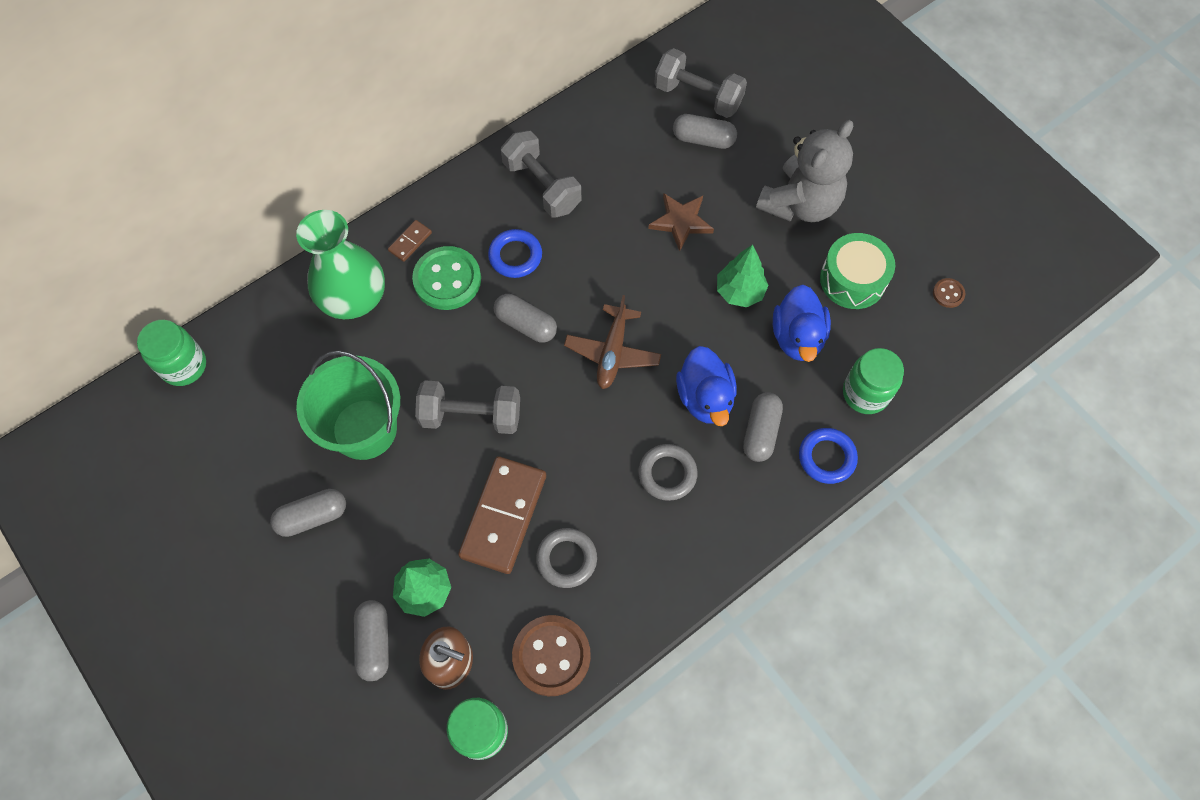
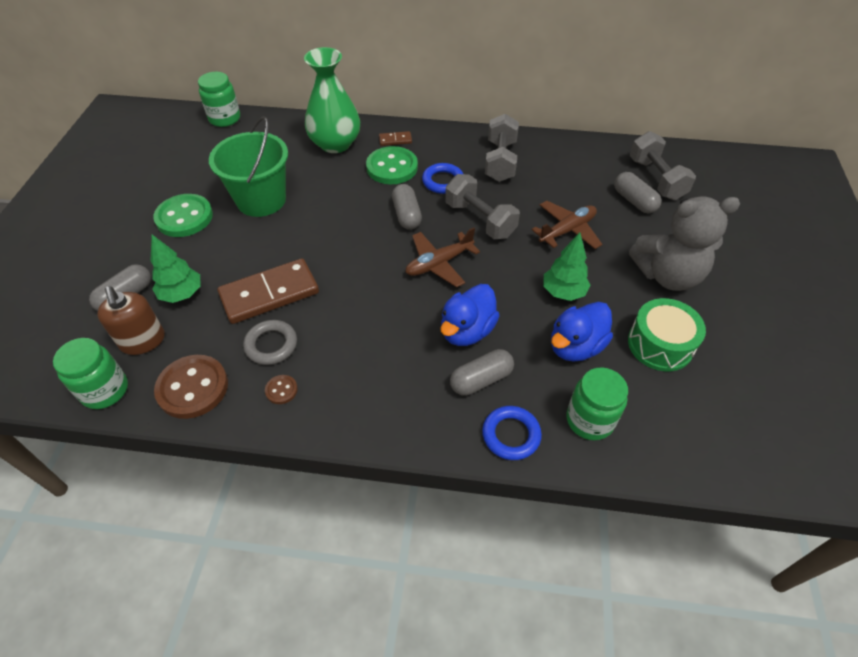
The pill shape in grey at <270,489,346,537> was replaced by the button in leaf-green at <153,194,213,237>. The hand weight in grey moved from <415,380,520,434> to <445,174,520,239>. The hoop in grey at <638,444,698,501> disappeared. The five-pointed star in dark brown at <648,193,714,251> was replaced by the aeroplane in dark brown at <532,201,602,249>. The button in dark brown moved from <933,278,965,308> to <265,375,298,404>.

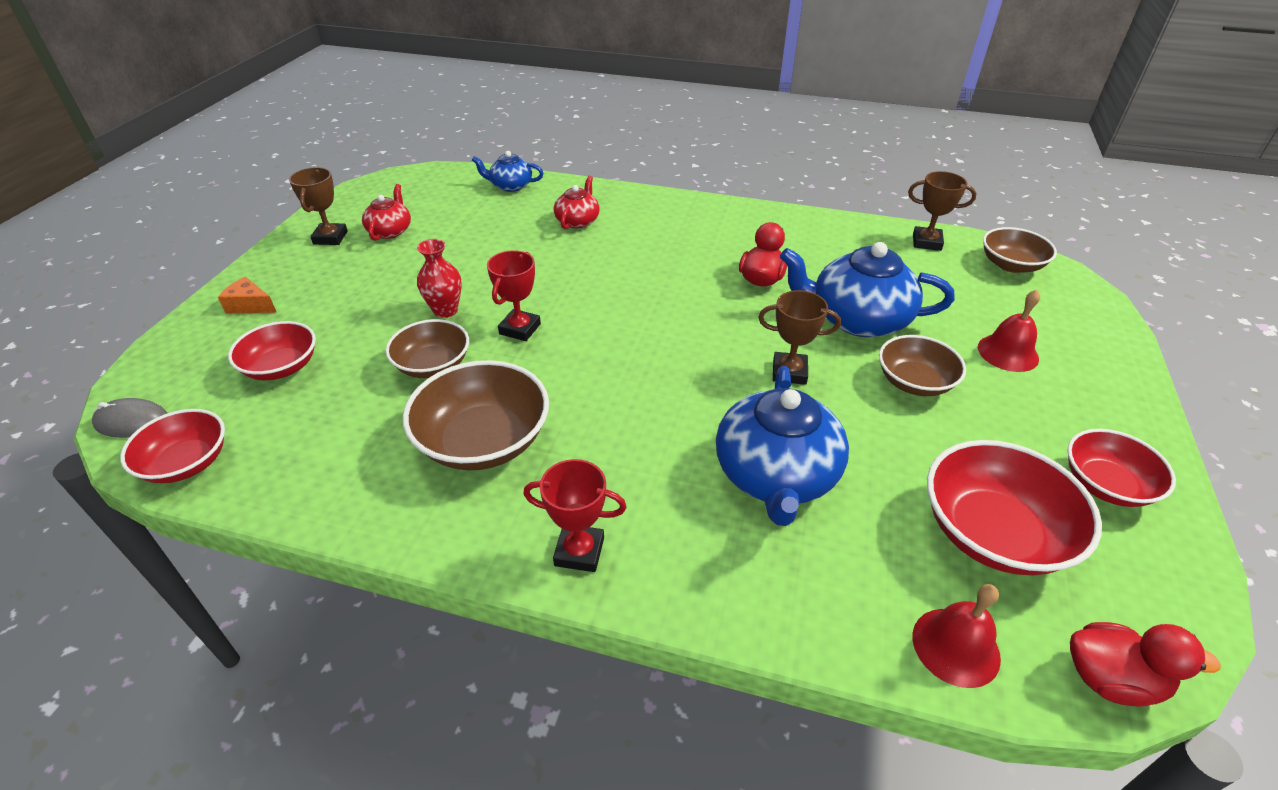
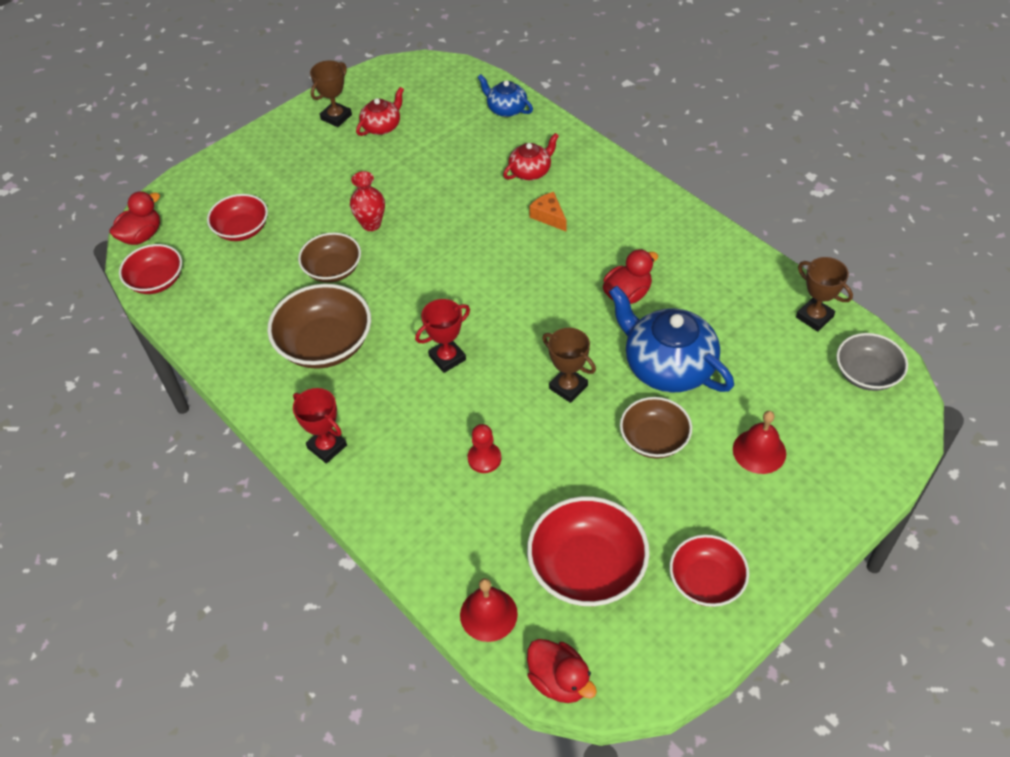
The PC mouse in grey at <92,398,167,438> was replaced by the rubber duck in scarlet at <109,191,160,245>. The cheese wedge in orange moved from <218,277,277,313> to <529,192,566,231>. The award cup in scarlet moved from <487,250,541,341> to <415,299,470,373>. The teapot in royal blue at <716,366,849,526> was replaced by the pawn in scarlet at <468,424,501,473>. The bowl in dark brown at <983,227,1057,273> became the bowl in grey at <836,333,908,391>.

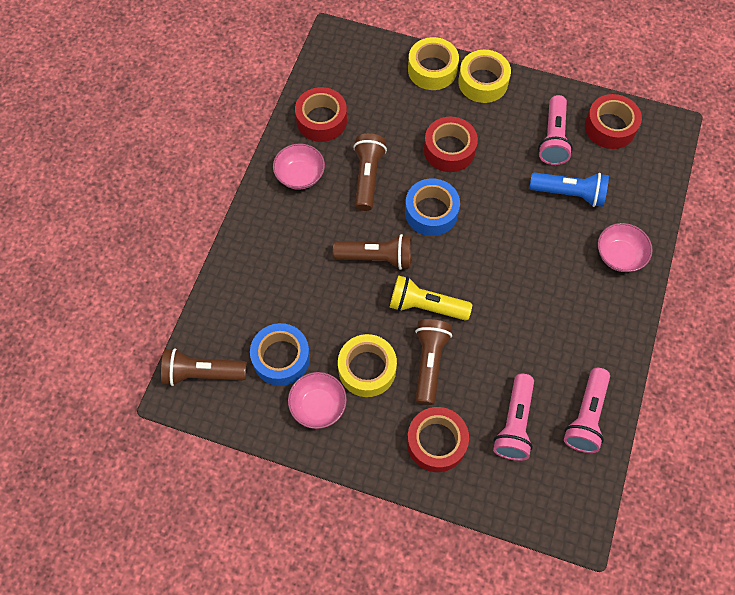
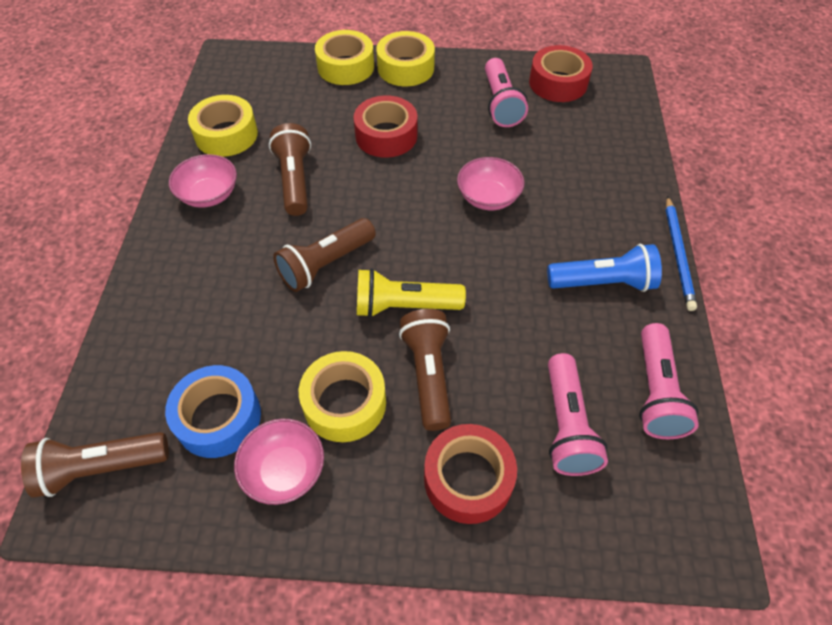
The roll of tape in scarlet at <295,87,347,142> became the roll of tape in golden at <188,95,258,157>. The pocket torch in dark brown at <333,234,412,270> turned 150 degrees clockwise. The roll of tape in royal blue at <405,178,460,236> disappeared. The pocket torch in royal blue moved from <529,172,609,207> to <547,244,662,292>. The bowl in rosy moved from <598,223,653,272> to <457,157,524,210>. The lead pencil in royal blue at <666,196,697,311> appeared.

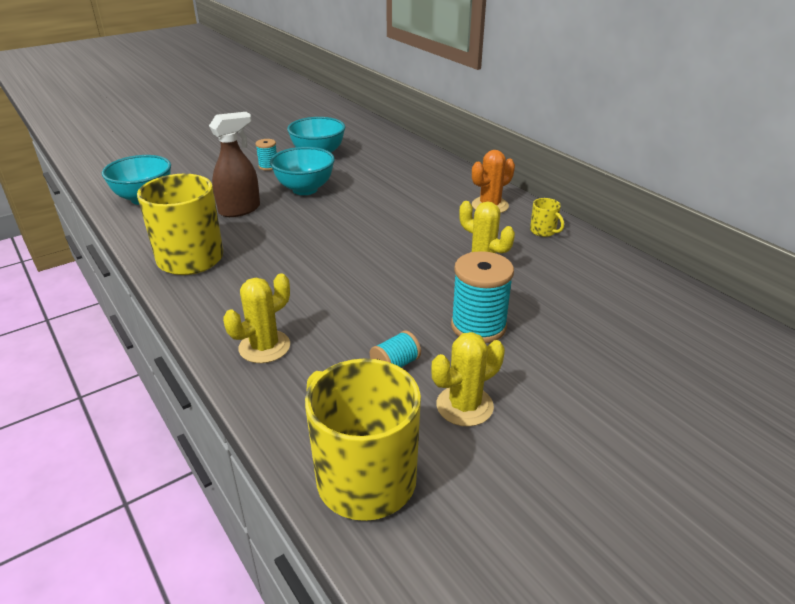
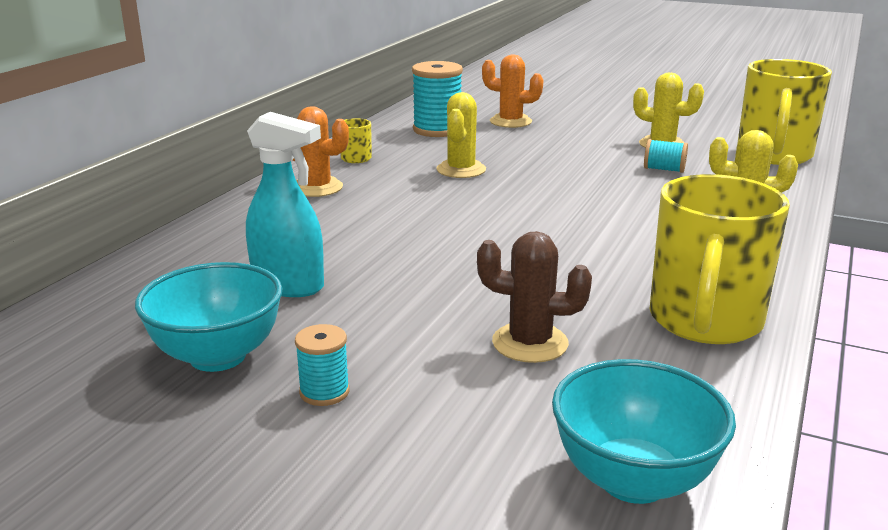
The spray cleaner in dark brown at <209,112,260,217> was replaced by the saguaro cactus in dark brown at <477,231,592,363>. The bowl in aqua at <270,147,335,195> disappeared. The bobbin in aqua moved from <451,251,514,343> to <412,61,463,137>. The spray cleaner in aqua at <246,112,324,297> appeared. The saguaro cactus in orange at <482,55,543,128> appeared.

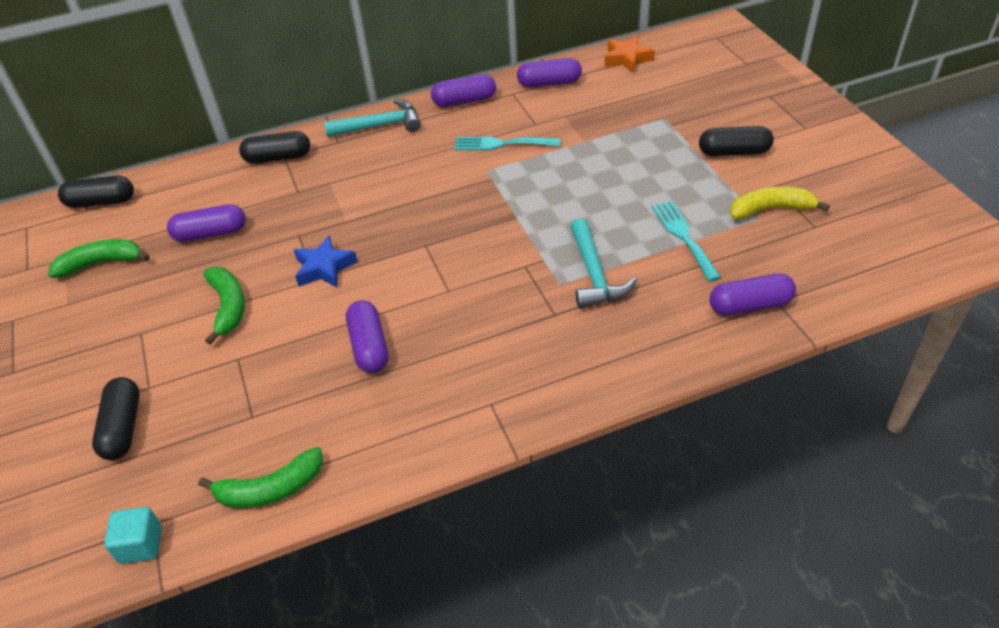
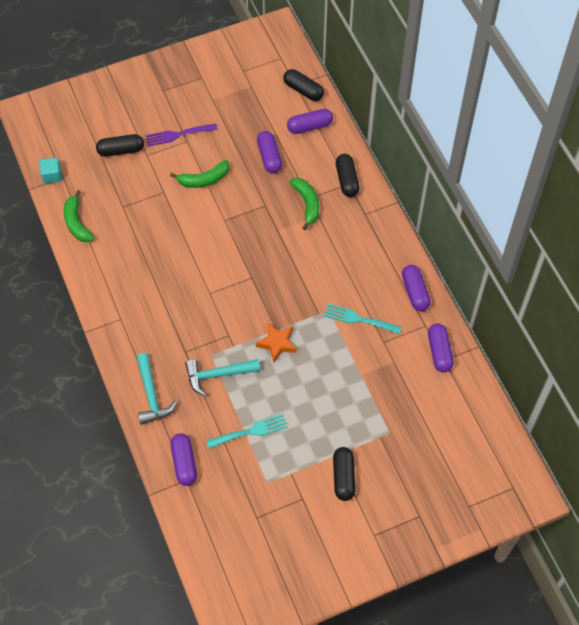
The toy banana in leaf-green moved from <48,239,150,278> to <290,178,319,230>. The pill shape in ebony at <58,175,134,208> turned 45 degrees counterclockwise. The five-pointed star in royal blue at <294,235,358,288> disappeared. The hammer in aqua moved from <324,99,421,137> to <136,353,177,425>. The pill shape in violet moved from <346,300,388,373> to <287,109,333,134>. The table fork in aqua at <455,137,560,150> turned 75 degrees counterclockwise. The five-pointed star in orange moved from <605,36,655,73> to <256,323,297,362>. The toy banana in golden at <730,187,830,220> disappeared. The table fork in violet at <146,123,217,146> appeared.

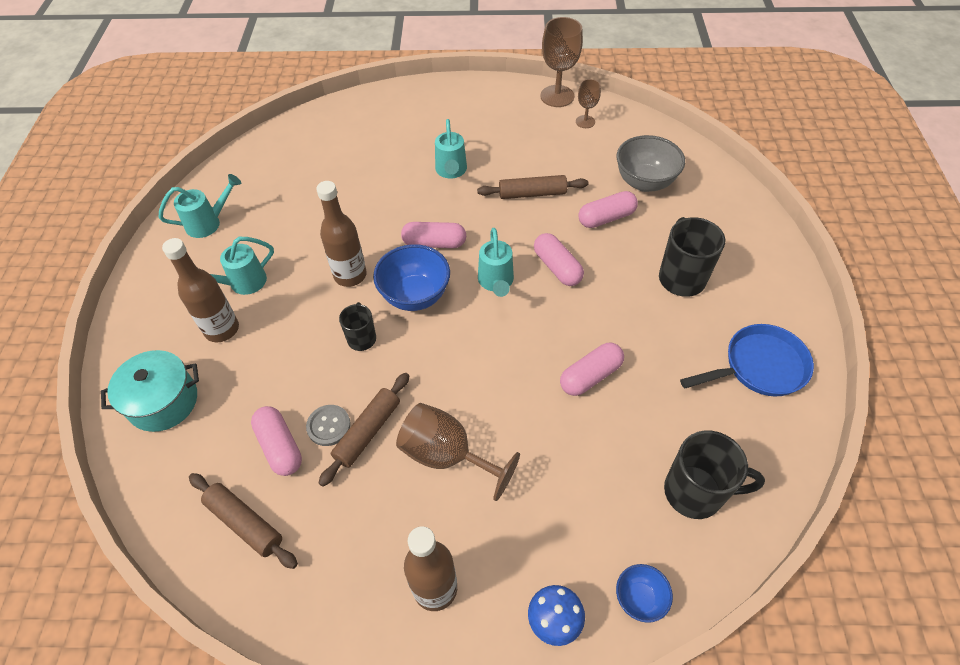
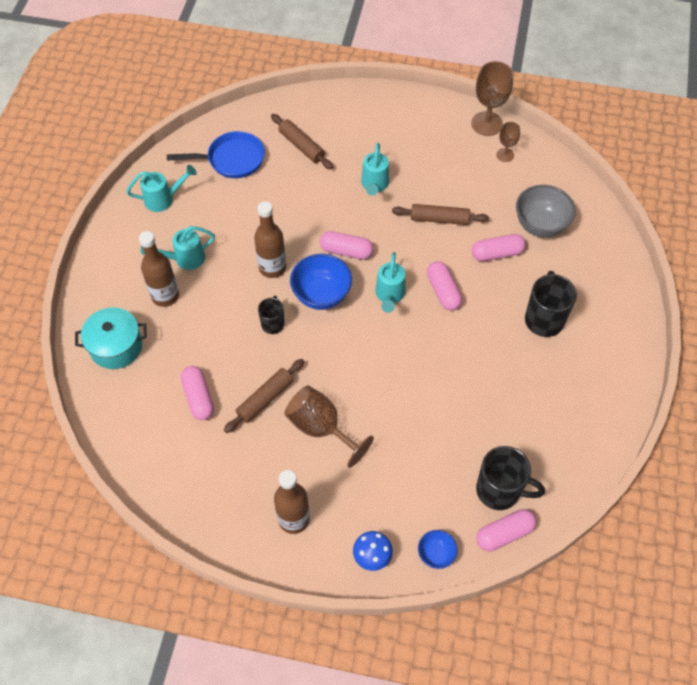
The dough roller in dark brown moved from <189,473,298,569> to <271,114,333,170>. The button in grey at <306,405,351,446> disappeared. The pill shape in rosy moved from <560,343,624,396> to <476,509,537,551>. The pan in royal blue moved from <680,324,814,397> to <167,131,265,178>.

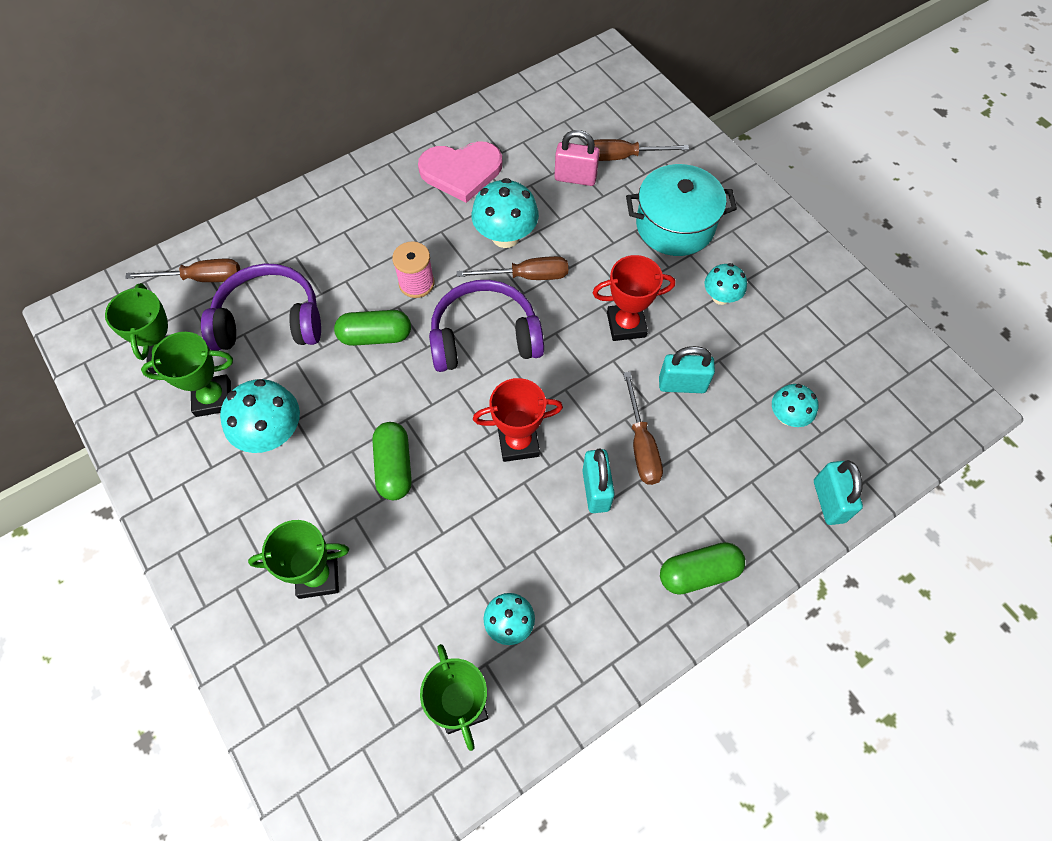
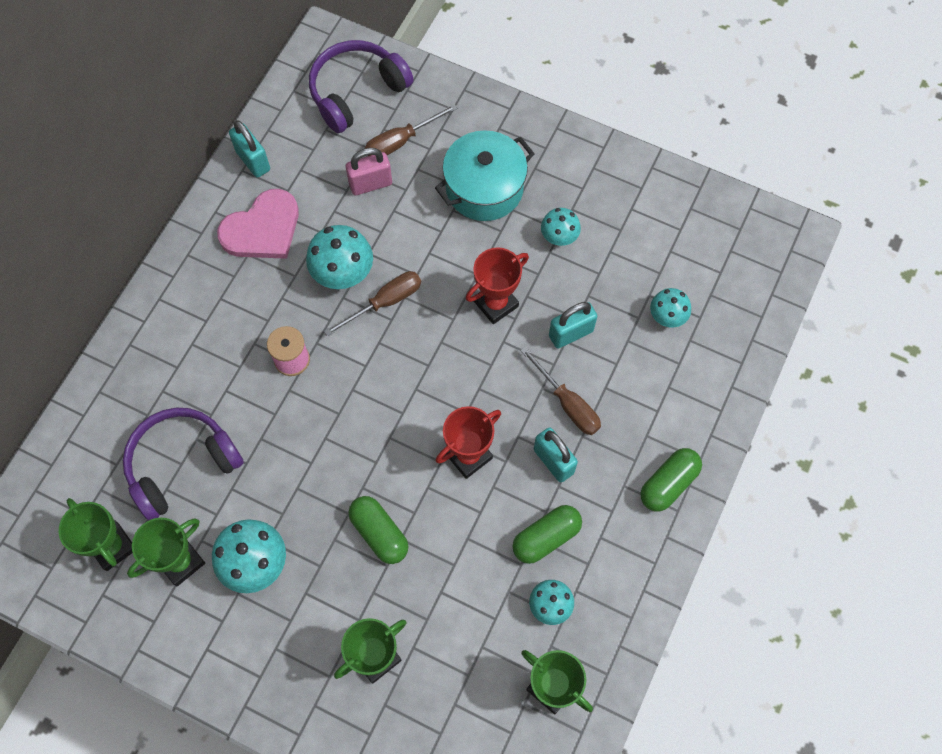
The flat screwdriver in dark brown at <125,259,240,282> disappeared. The pill shape in leaf-green moved from <334,310,411,346> to <512,505,582,564>. The headphones in violet moved from <429,280,544,372> to <309,40,414,133>. The padlock in aqua moved from <814,460,863,525> to <229,120,270,178>.

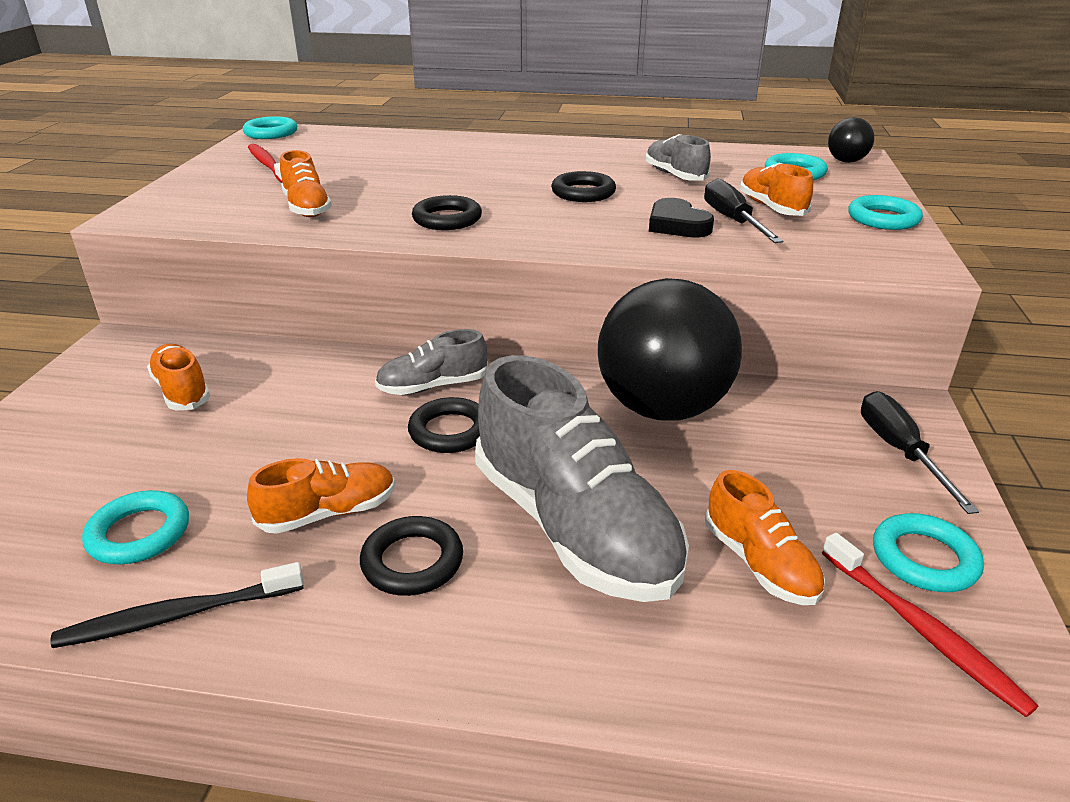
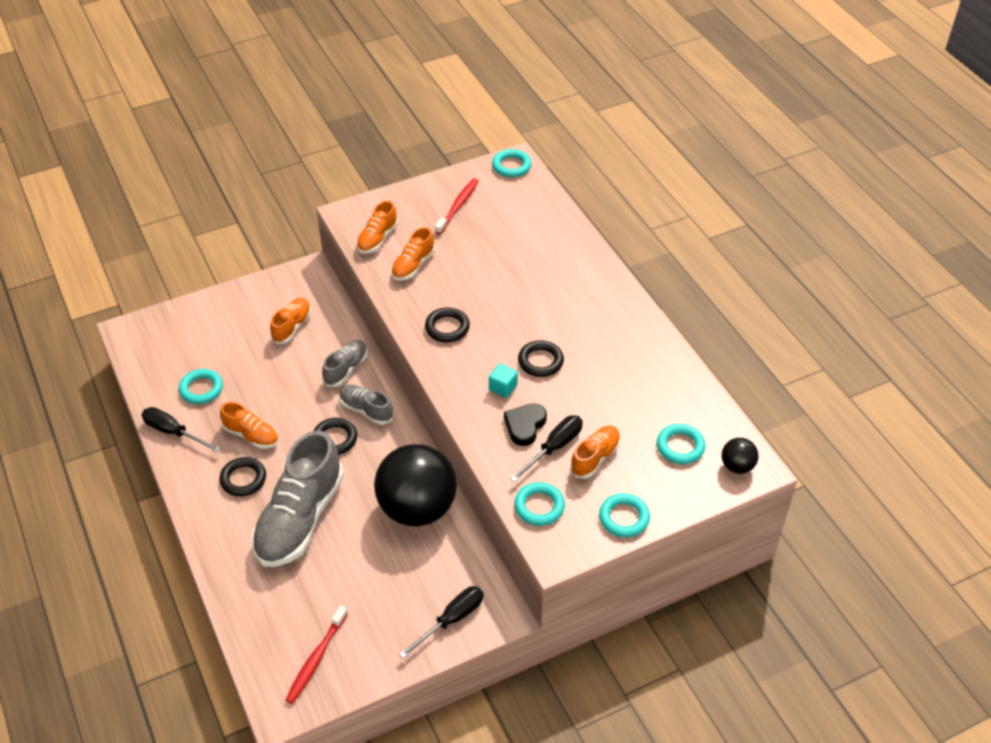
The dental brush in ebony at <50,562,304,648> was replaced by the flat screwdriver in ebony at <141,407,220,452>. The shoe in grey moved from <646,134,711,181> to <322,340,367,387>. The shoe in orange moved from <705,470,825,605> to <356,201,398,254>. The hoop in aqua moved from <873,513,984,592> to <514,482,565,526>. The block in aqua at <489,363,518,398> appeared.

